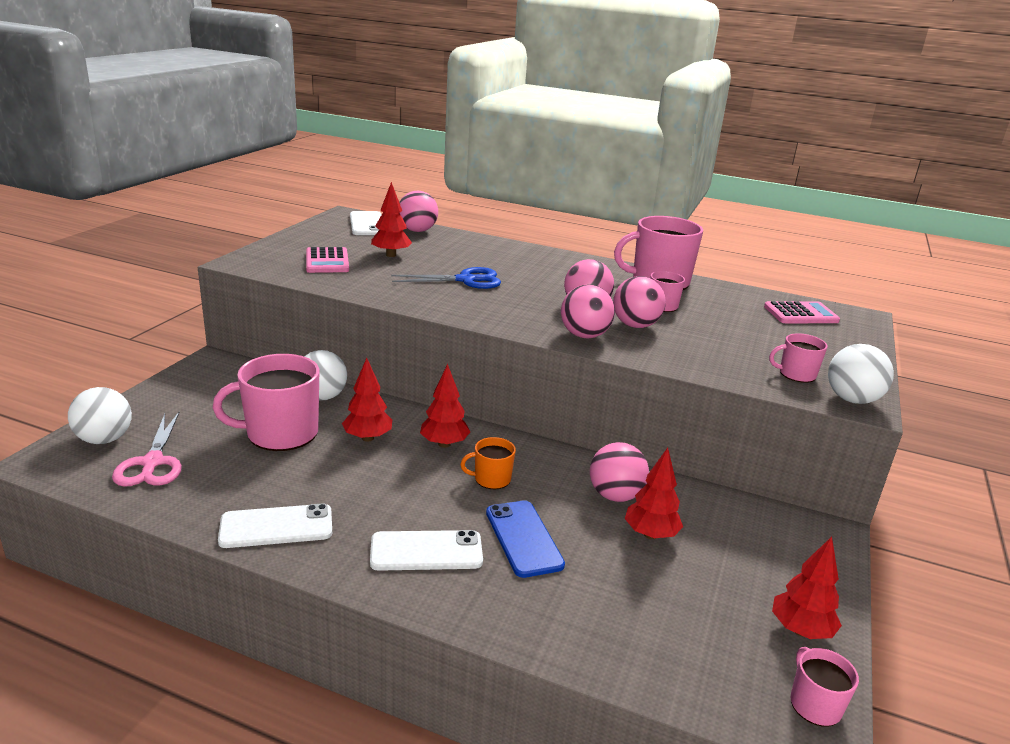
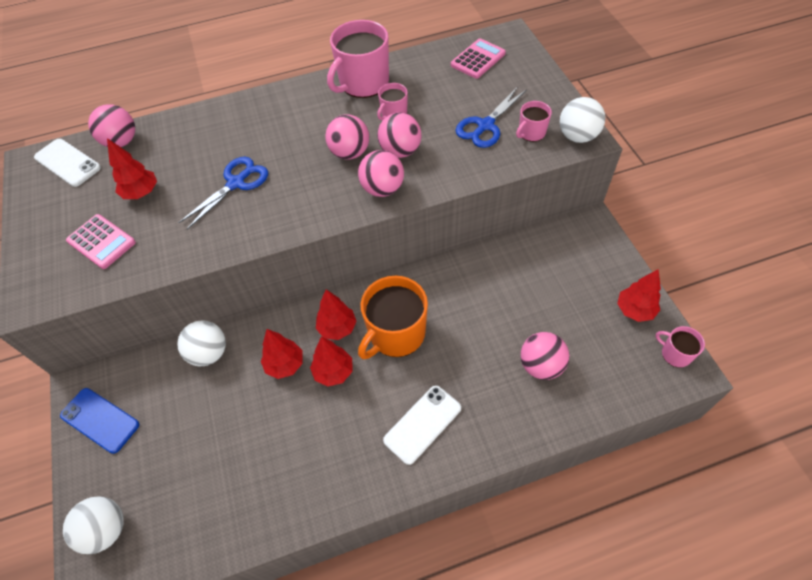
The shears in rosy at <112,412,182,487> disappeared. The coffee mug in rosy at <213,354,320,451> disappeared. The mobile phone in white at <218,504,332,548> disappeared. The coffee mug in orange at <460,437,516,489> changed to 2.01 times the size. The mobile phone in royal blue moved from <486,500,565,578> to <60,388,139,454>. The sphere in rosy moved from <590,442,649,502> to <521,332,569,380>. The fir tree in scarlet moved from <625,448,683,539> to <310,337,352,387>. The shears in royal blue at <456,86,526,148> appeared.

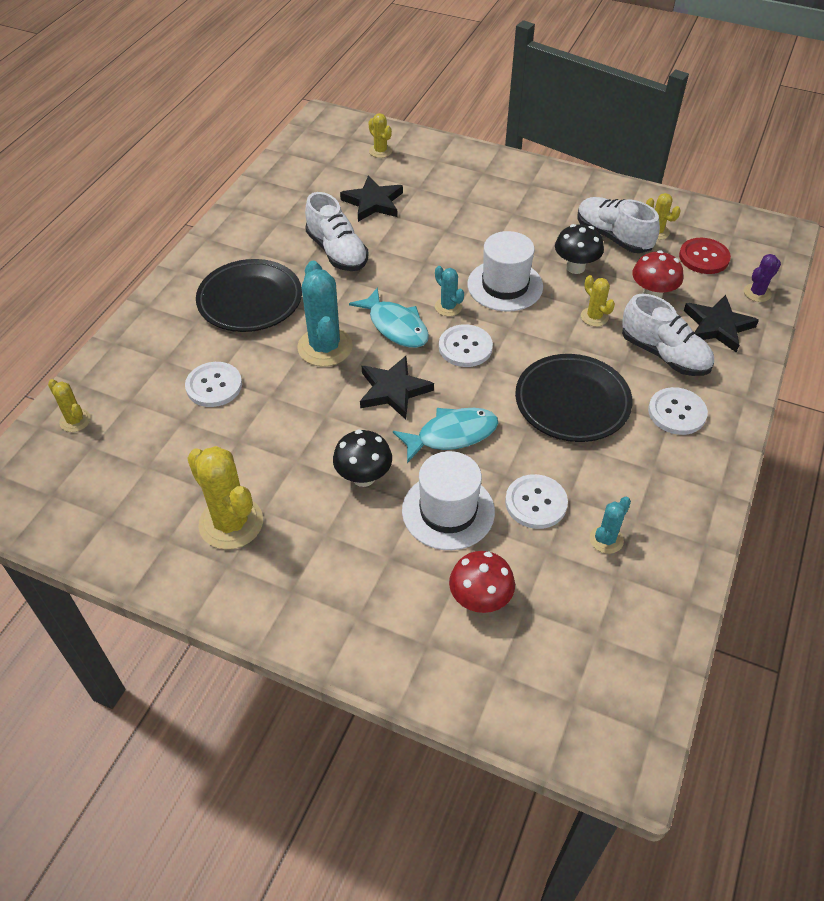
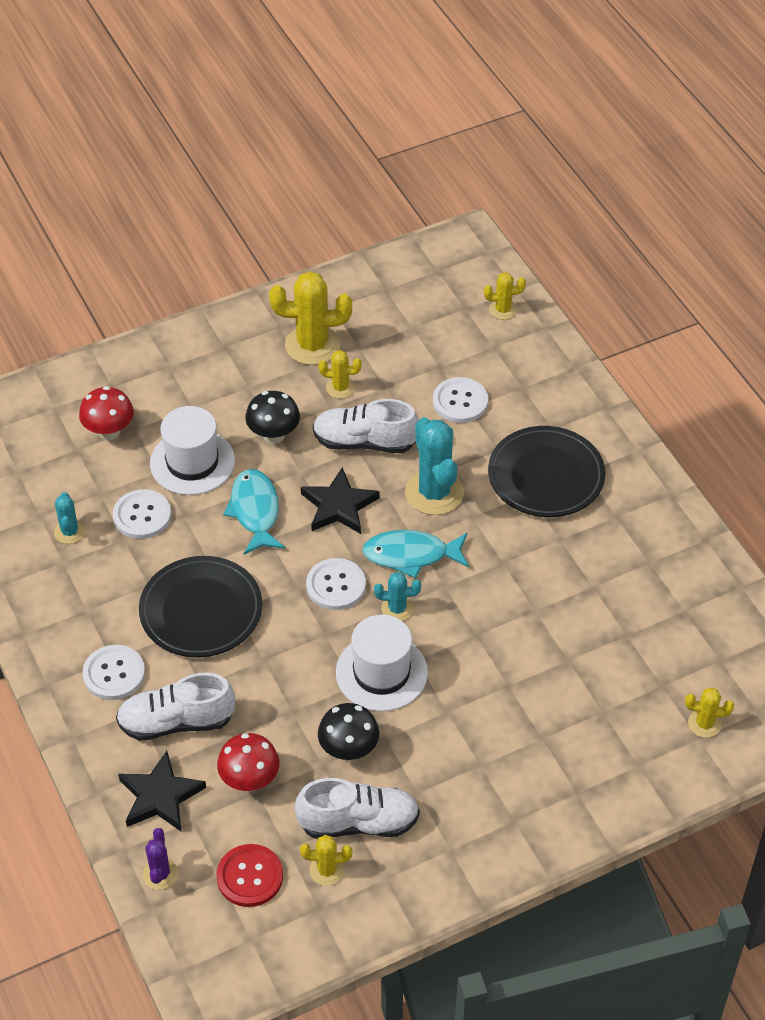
The saguaro cactus in aqua at <297,261,353,367> turned 45 degrees clockwise. The shoe in white moved from <305,192,368,271> to <313,399,419,453>. The five-pointed star in ebony at <340,176,403,222> disappeared. The fish in aqua at <393,408,498,463> turned 150 degrees clockwise. The saguaro cactus in golden moved from <581,275,615,327> to <318,350,362,399>.

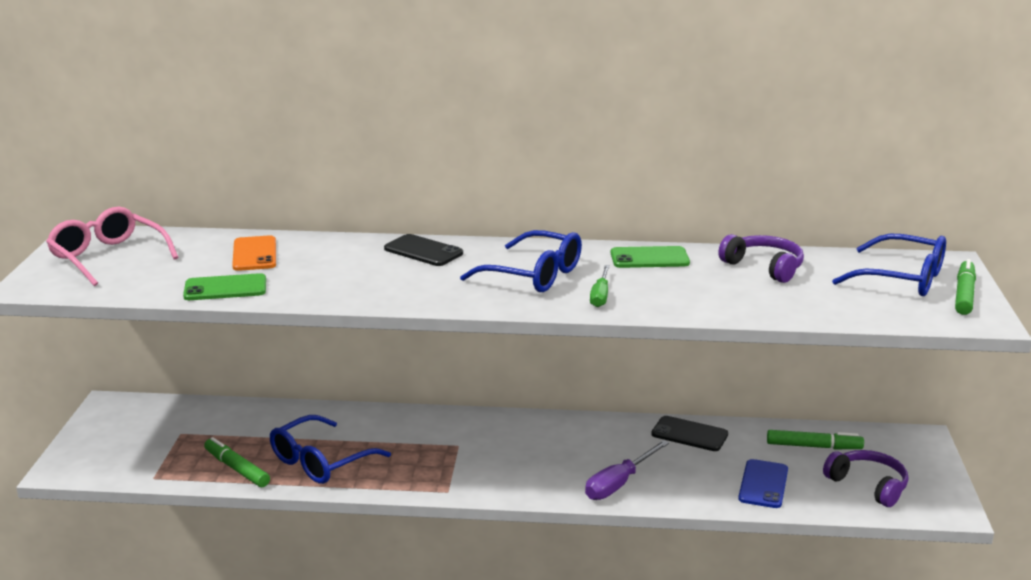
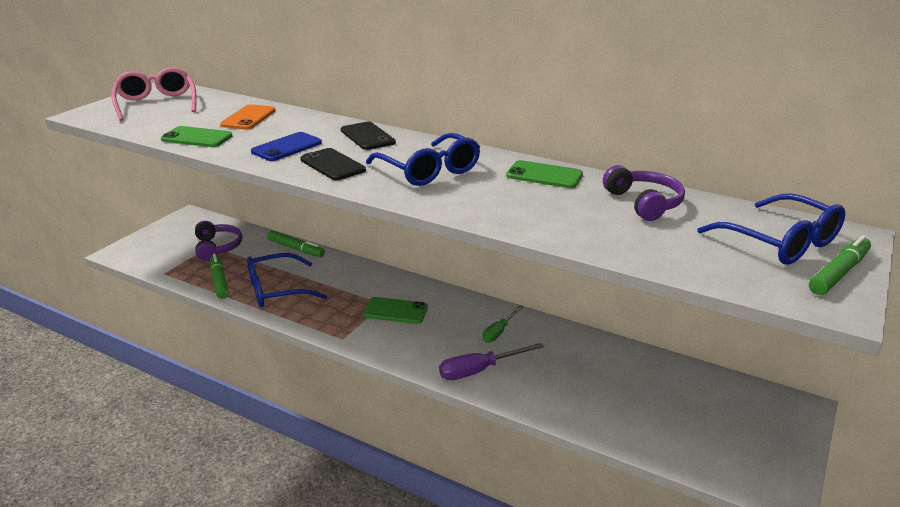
The flat screwdriver in leaf-green moved from <590,265,610,307> to <482,305,524,342>. The mobile phone in ebony moved from <651,416,728,451> to <300,148,366,180>. The mobile phone in royal blue moved from <738,459,788,508> to <251,132,322,161>. The marker pen in leaf-green moved from <767,430,864,449> to <267,230,325,257>. The headphones in violet moved from <823,450,908,507> to <195,221,242,261>. The mobile phone in leaf-green at <363,297,428,324> appeared.

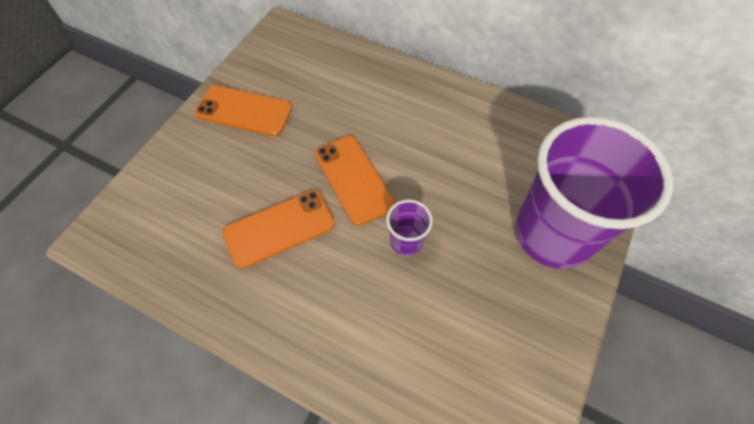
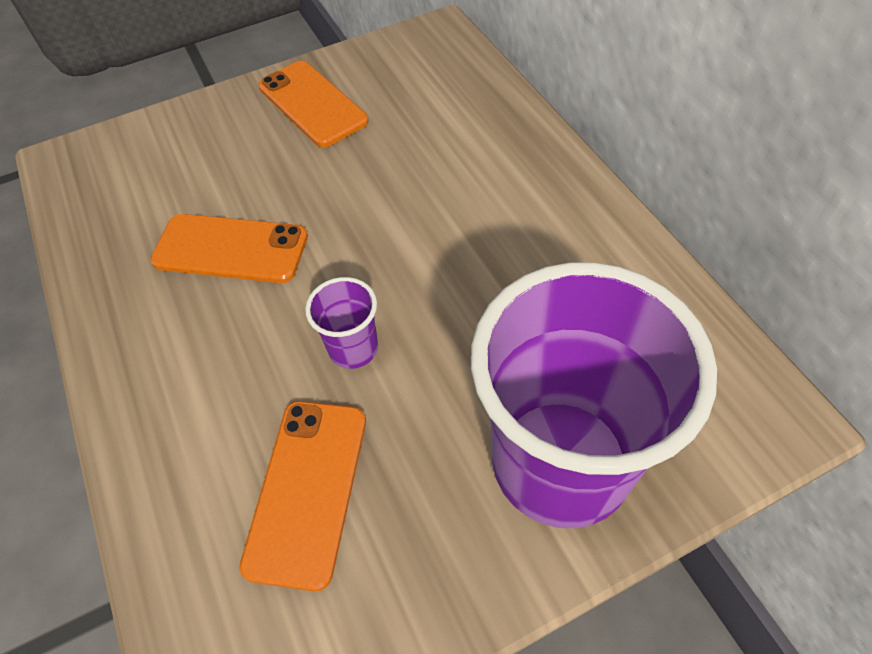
The mobile phone in orange moved from <315,136,395,226> to <239,401,366,591>.

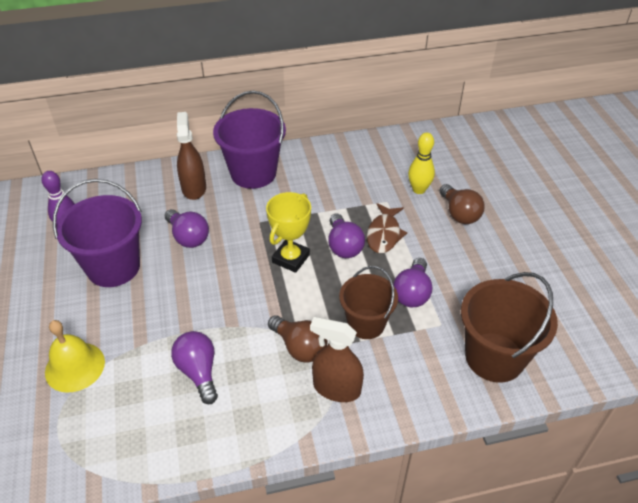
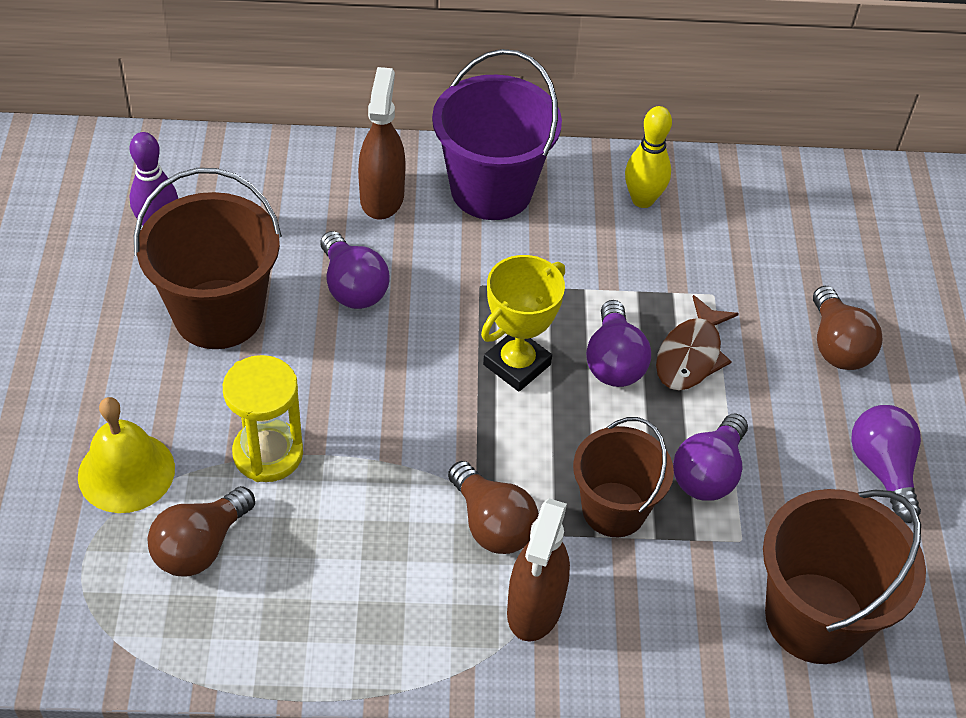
The pail in violet at <53,179,142,287> became the pail in dark brown at <134,168,282,349>. The lightbulb in violet moved from <171,331,218,404> to <851,405,921,523>. The spray cleaner in dark brown at <310,317,364,402> turned 105 degrees counterclockwise. The bowling pin in golden moved from <408,132,435,194> to <625,106,672,208>. The lightbulb in dark brown at <148,486,255,577> appeared. The hourglass in golden at <223,355,303,482> appeared.

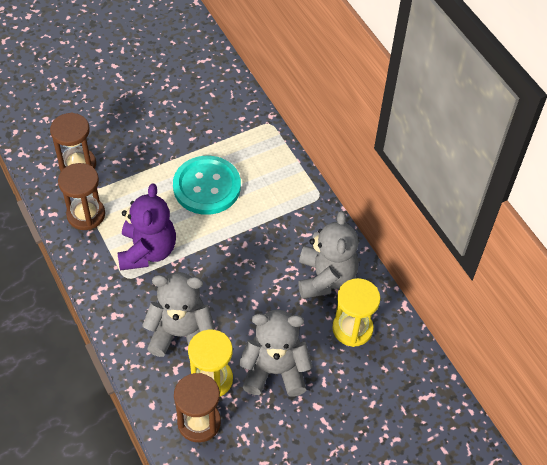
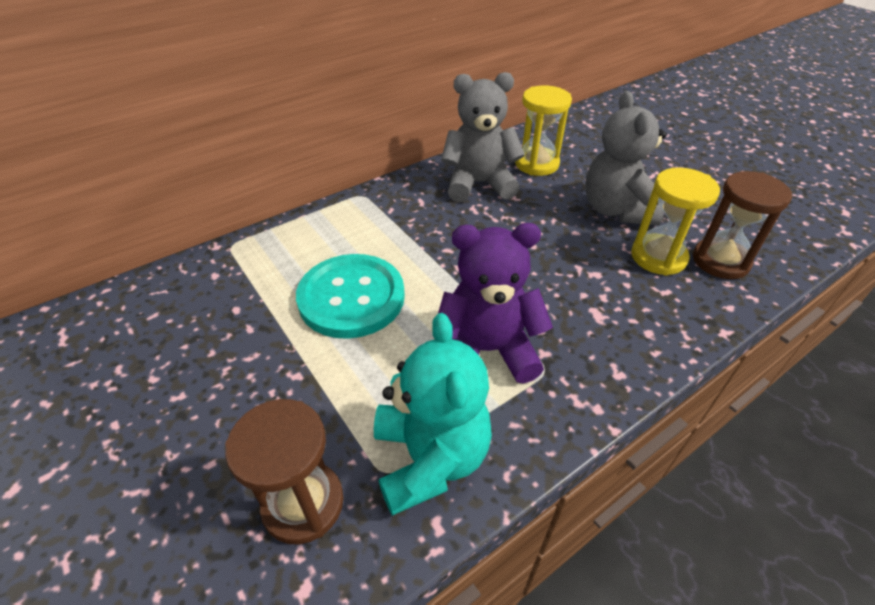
The hourglass in dark brown at <58,163,105,230> was replaced by the teddy bear in aqua at <374,313,492,516>. The teddy bear in grey at <142,272,215,357> disappeared.

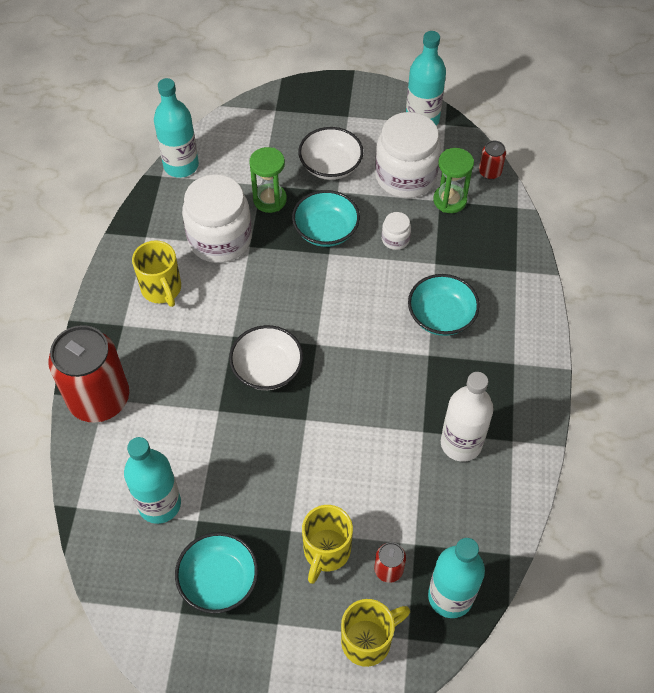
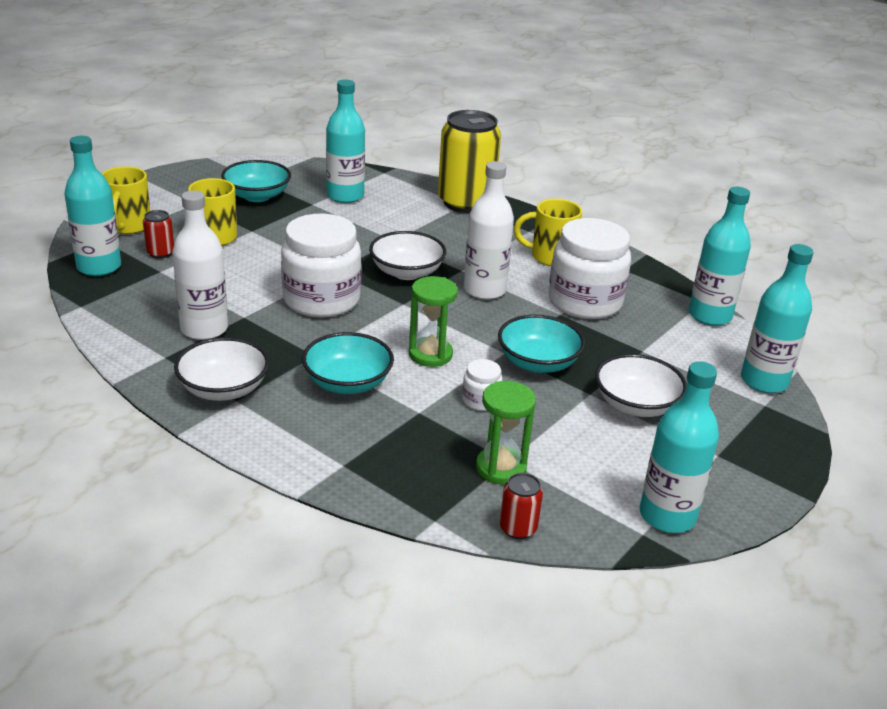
The can in scarlet at <48,325,129,422> became the can in golden at <438,110,501,213>. The hourglass in leaf-green moved from <249,147,287,213> to <409,276,458,367>. The jam jar in white moved from <375,112,441,198> to <281,214,361,318>. The bowl in white at <174,337,269,401> appeared. The drink bottle in white at <464,161,514,300> appeared. The drink bottle in aqua at <741,244,814,393> appeared.

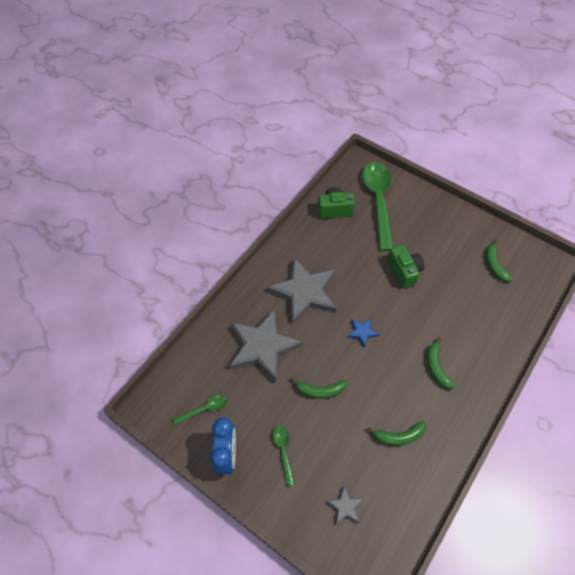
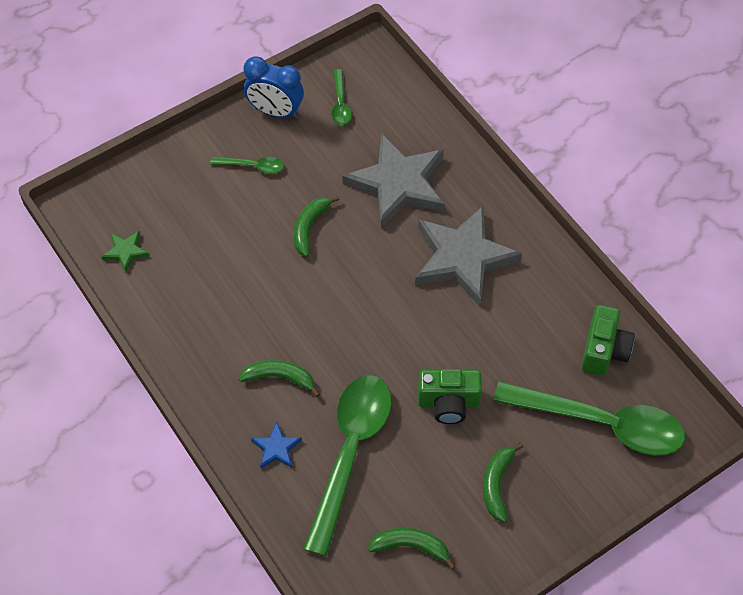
The five-pointed star in grey at <326,486,363,524> disappeared. The five-pointed star in royal blue moved from <347,318,379,348> to <251,422,302,469>. The toy banana in leaf-green moved from <367,421,426,446> to <483,443,523,522>. The five-pointed star in leaf-green at <102,231,150,272> appeared. The teaspoon in leaf-green at <303,375,392,556> appeared.

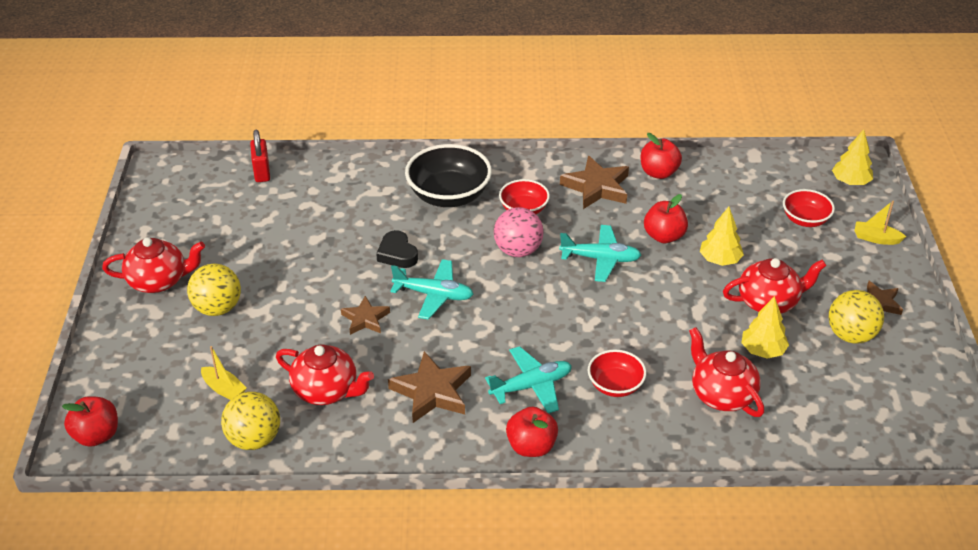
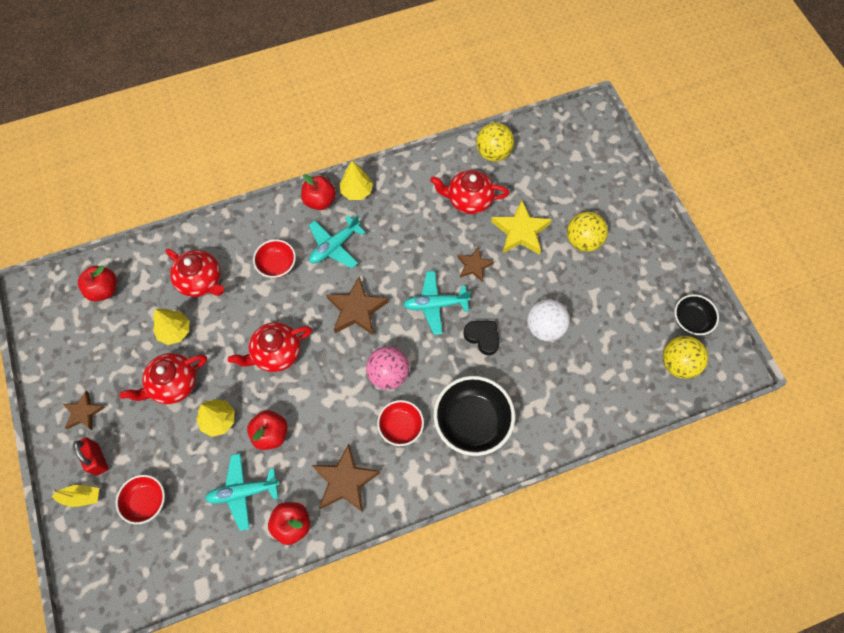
The apple in scarlet moved from <62,396,118,447> to <78,265,117,301>. The teapot in scarlet moved from <102,237,205,293> to <228,322,312,372>. The toy boat in golden at <201,346,246,400> disappeared. The padlock in scarlet moved from <250,130,270,182> to <73,437,109,476>. The five-pointed star in dark brown moved from <388,351,471,423> to <326,276,389,336>. The aeroplane in aqua moved from <559,225,641,282> to <205,453,280,531>. The sphere in golden moved from <829,290,884,344> to <663,336,708,379>. The fir tree in golden moved from <832,129,873,185> to <339,161,373,200>. The five-pointed star in golden at <491,200,552,255> appeared. The sphere in white at <527,299,570,341> appeared. The bowl in ebony at <674,294,719,335> appeared.

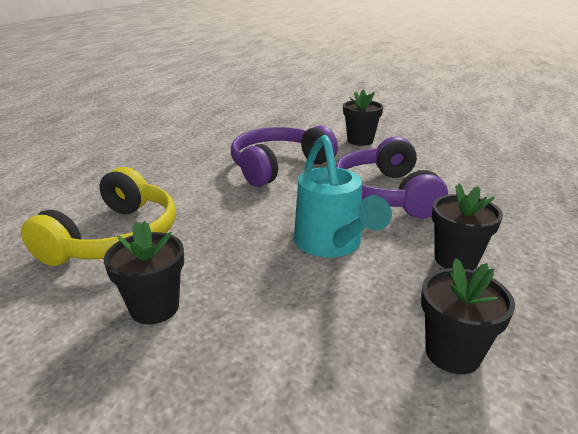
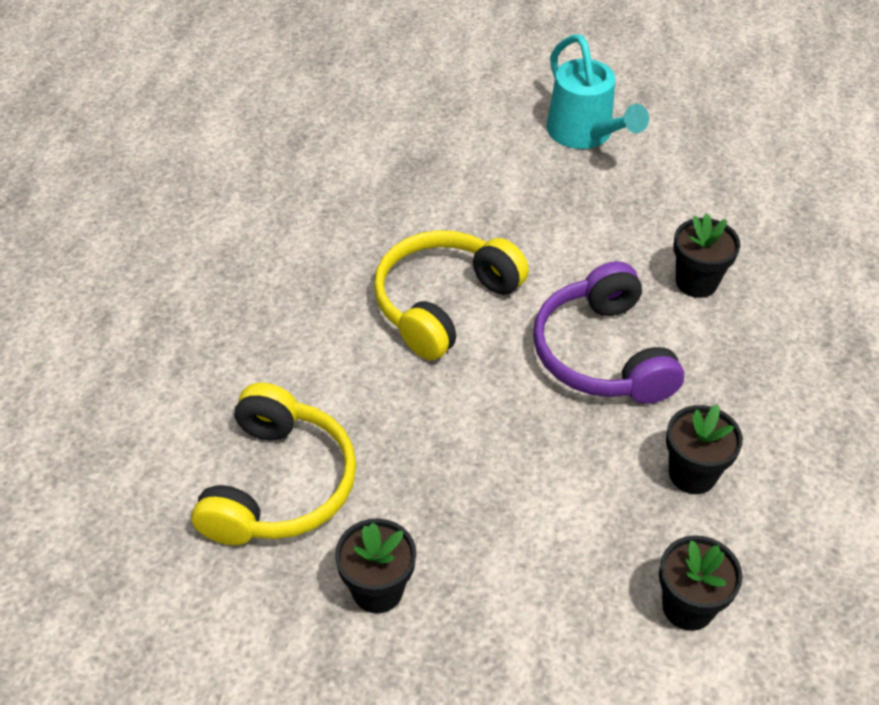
The headphones in violet at <231,125,338,187> became the headphones in golden at <374,230,529,360>. The sprinkling can in aqua moved from <294,135,392,258> to <547,34,649,149>. The flower pot in ebony moved from <343,90,384,146> to <673,213,740,298>.

